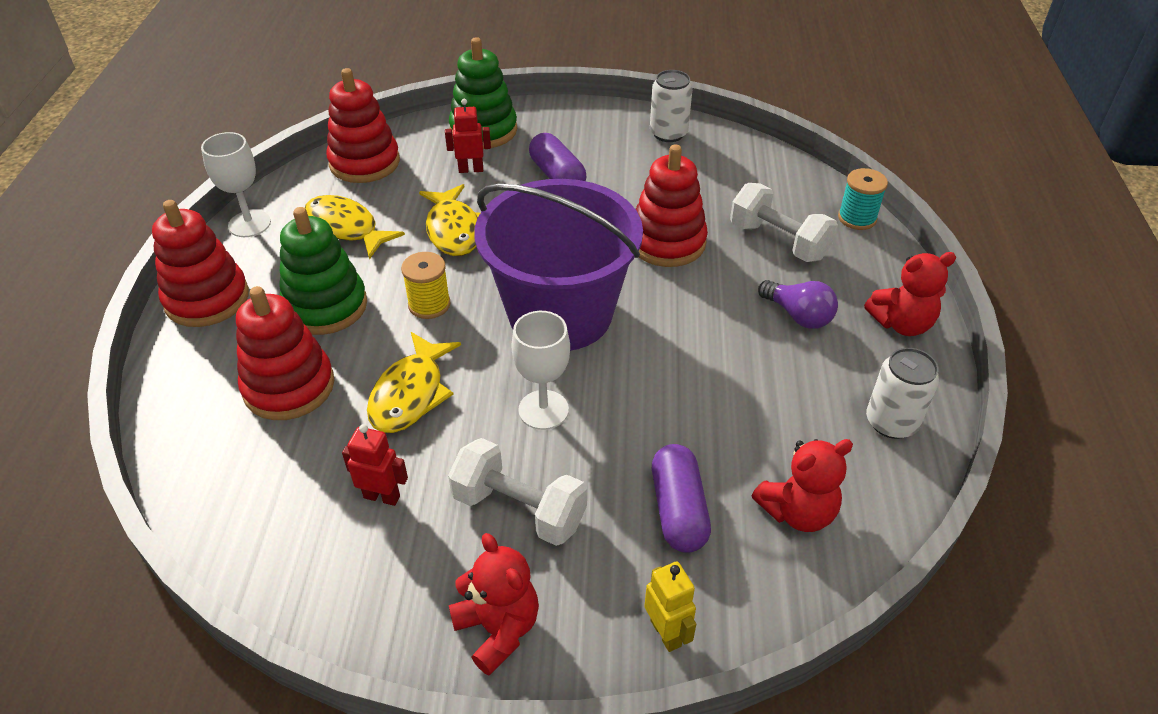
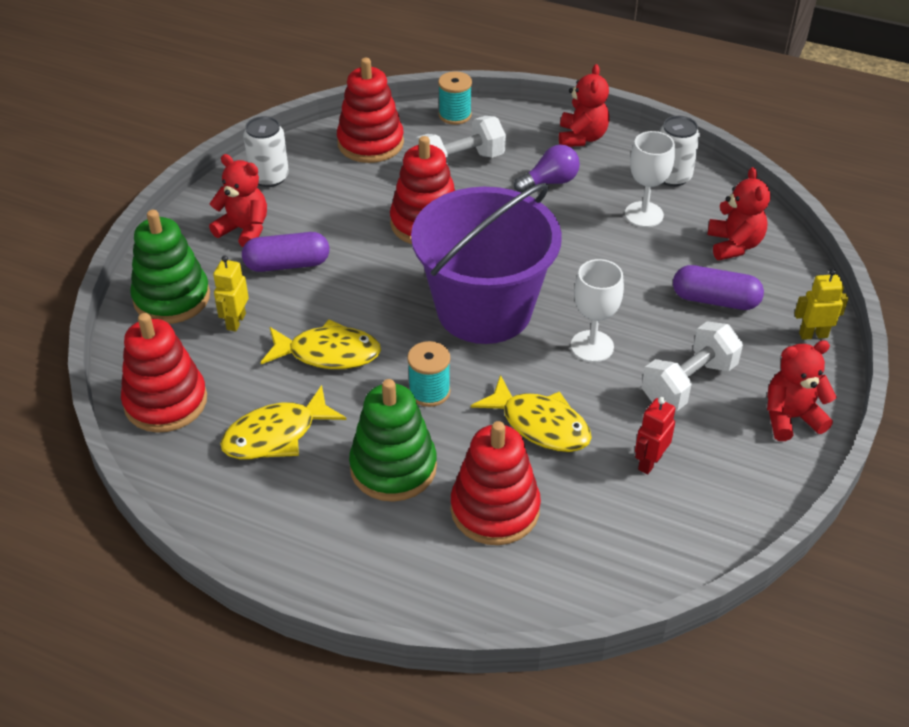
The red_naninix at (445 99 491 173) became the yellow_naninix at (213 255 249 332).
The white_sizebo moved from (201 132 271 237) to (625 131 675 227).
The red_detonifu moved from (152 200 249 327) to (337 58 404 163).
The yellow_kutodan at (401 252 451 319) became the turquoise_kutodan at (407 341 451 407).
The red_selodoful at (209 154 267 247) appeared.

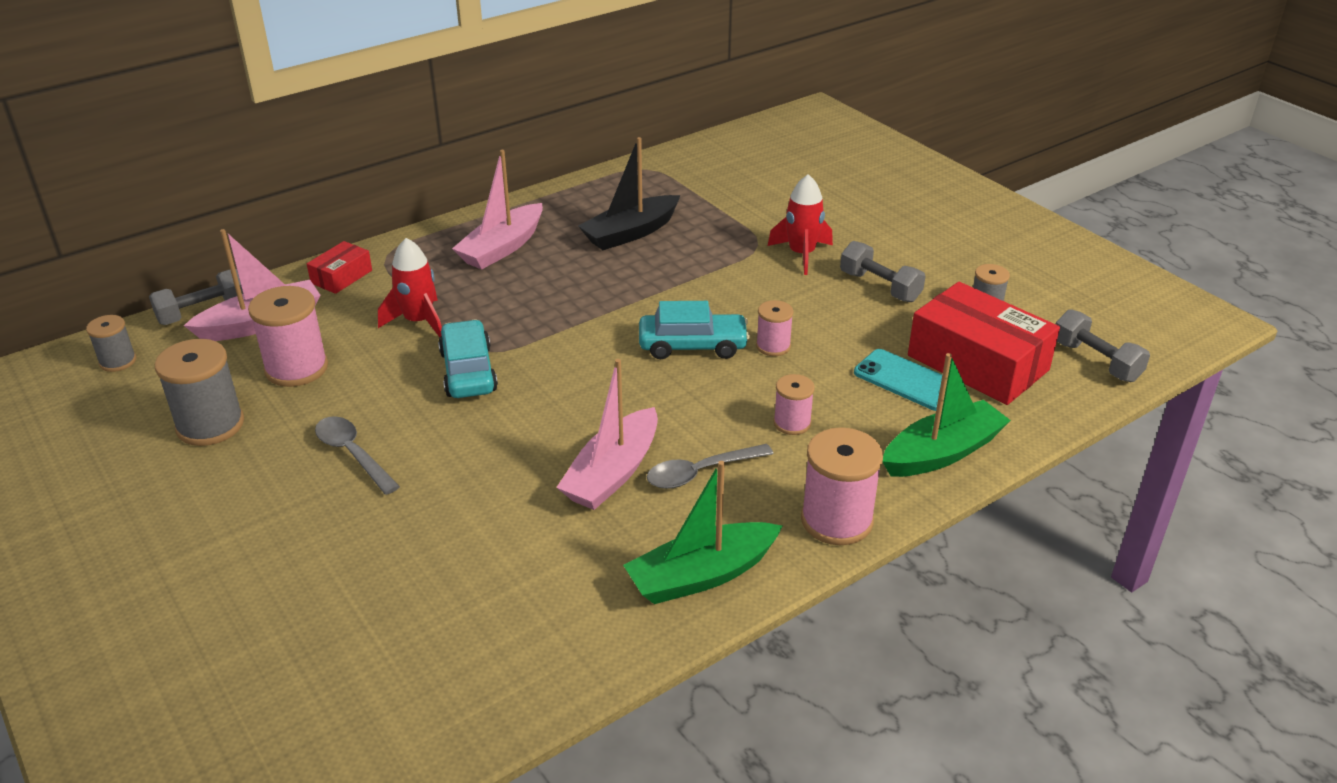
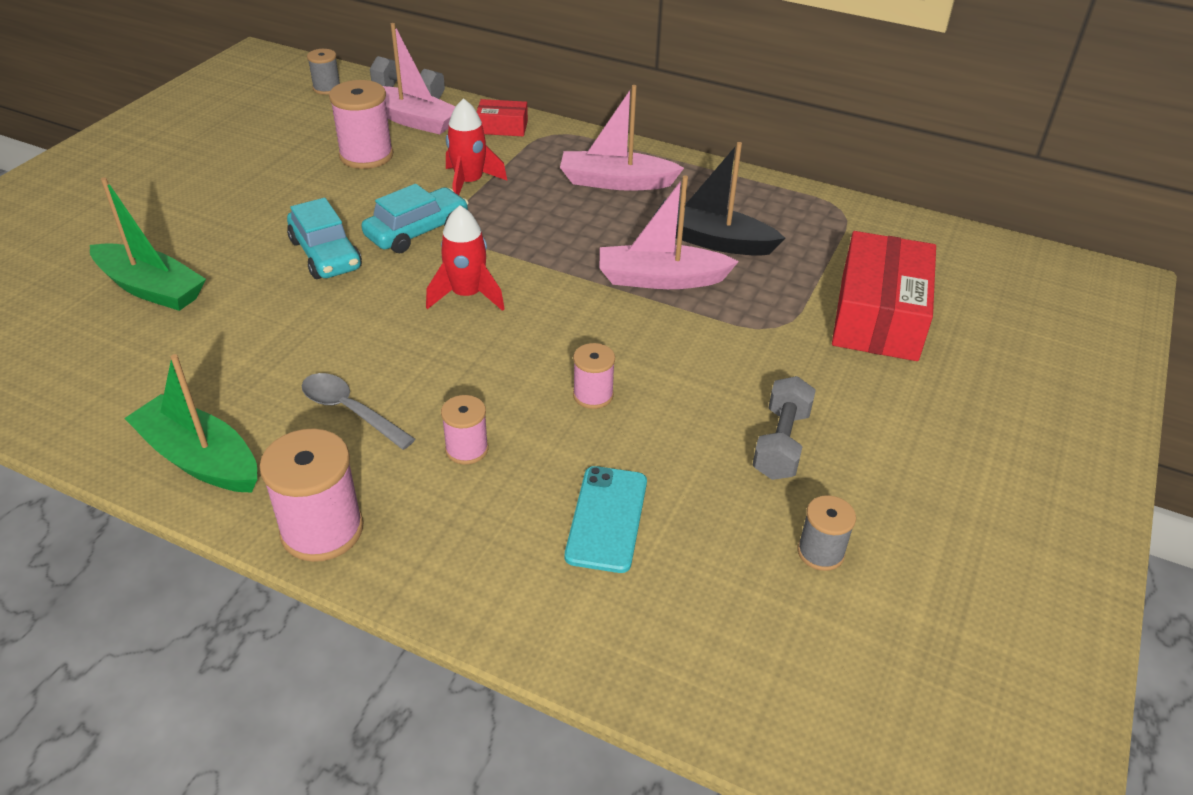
The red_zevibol moved from (768 174 833 275) to (426 205 505 311).
The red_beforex moved from (908 282 1060 405) to (832 231 936 361).
The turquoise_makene moved from (639 301 750 359) to (287 198 362 279).
The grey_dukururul at (1056 309 1150 382) disappeared.
The grey_kutodan at (155 339 244 446) disappeared.
The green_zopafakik moved from (883 353 1011 477) to (90 177 206 311).
The pink_zopafakik moved from (556 359 658 510) to (599 175 739 289).
The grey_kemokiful at (315 416 400 495) disappeared.

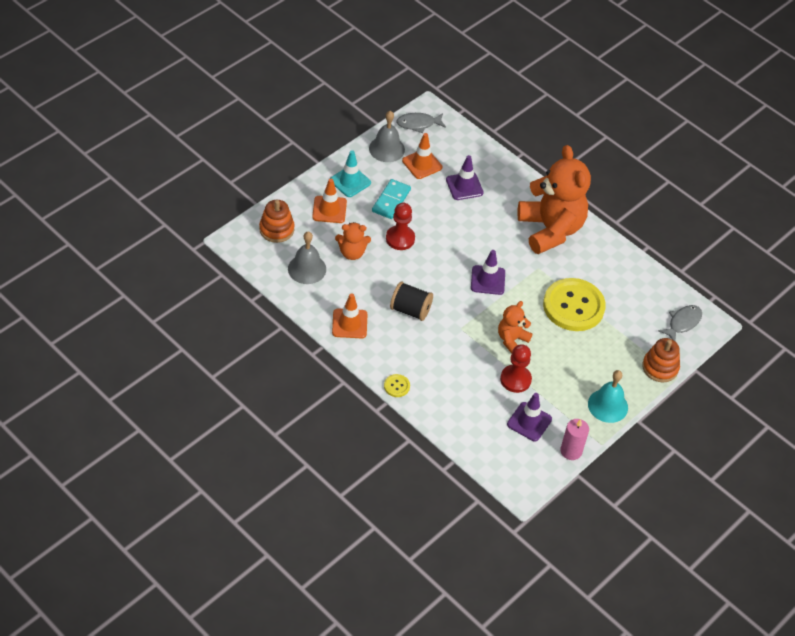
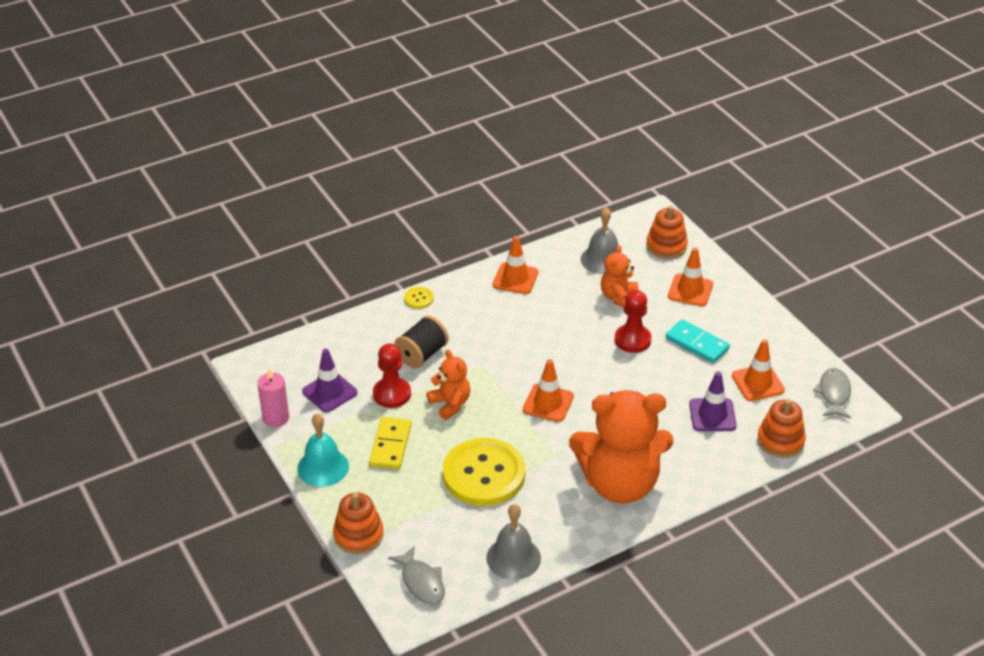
The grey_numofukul moved from (369 111 405 162) to (486 504 541 580).
The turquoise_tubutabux at (330 150 371 197) disappeared.
The purple_tubutabux at (471 250 505 295) became the orange_tubutabux at (523 359 574 422).
The black_kutodan moved from (390 282 433 321) to (394 316 449 368).
The orange_detonifu at (757 399 806 458) appeared.
The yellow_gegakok at (369 417 412 469) appeared.

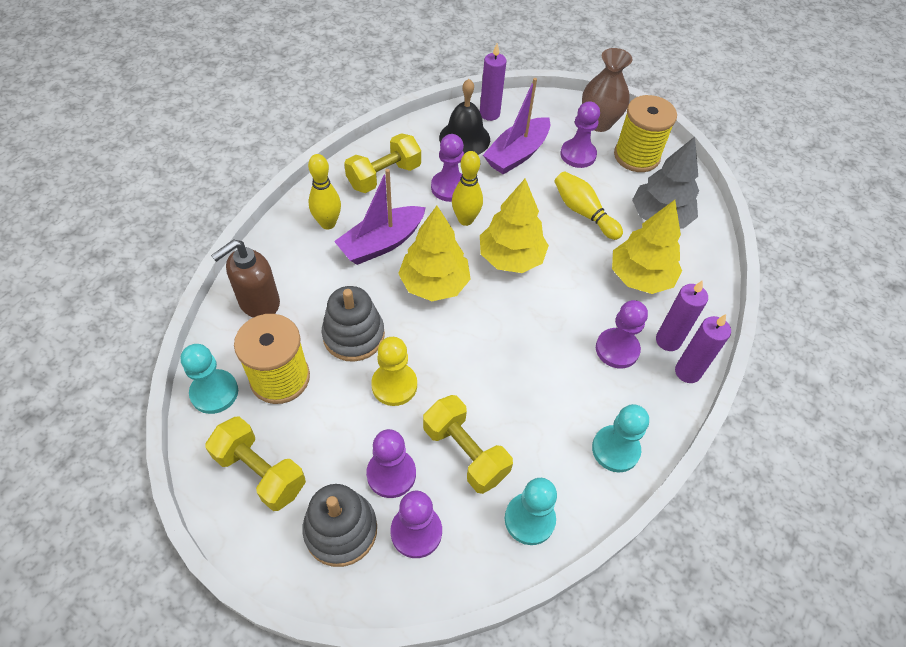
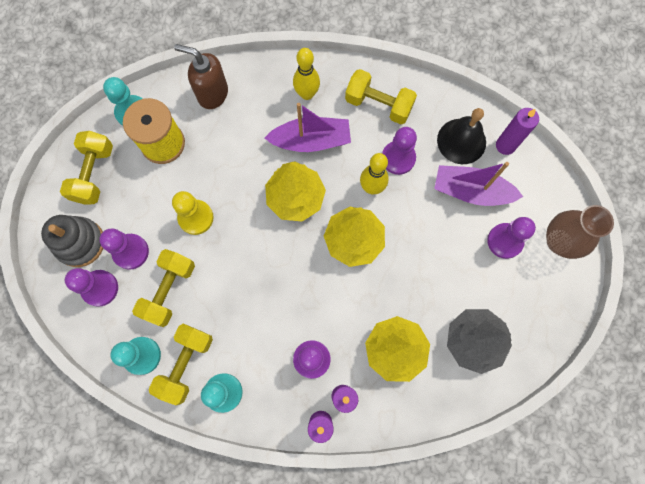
The yellow_kutodan at (614 95 677 172) disappeared.
The purple_zopafakik at (334 169 426 265) turned 150 degrees clockwise.
The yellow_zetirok at (555 171 623 240) disappeared.
The grey_detonifu at (322 286 385 362) disappeared.
The yellow_dukururul at (149 324 213 405) appeared.

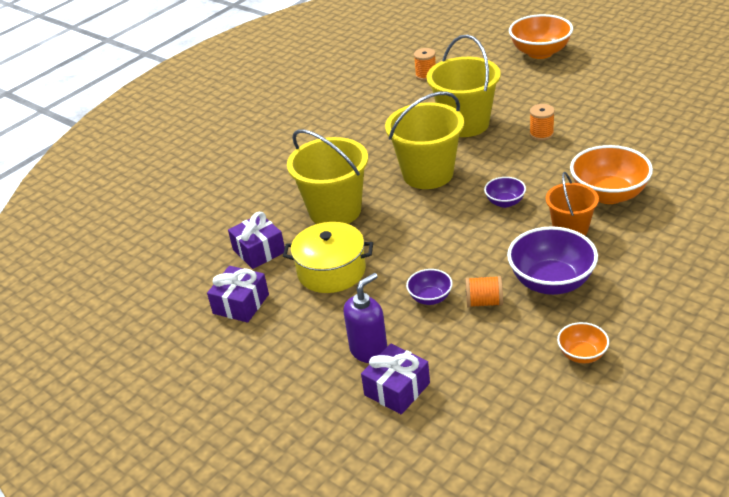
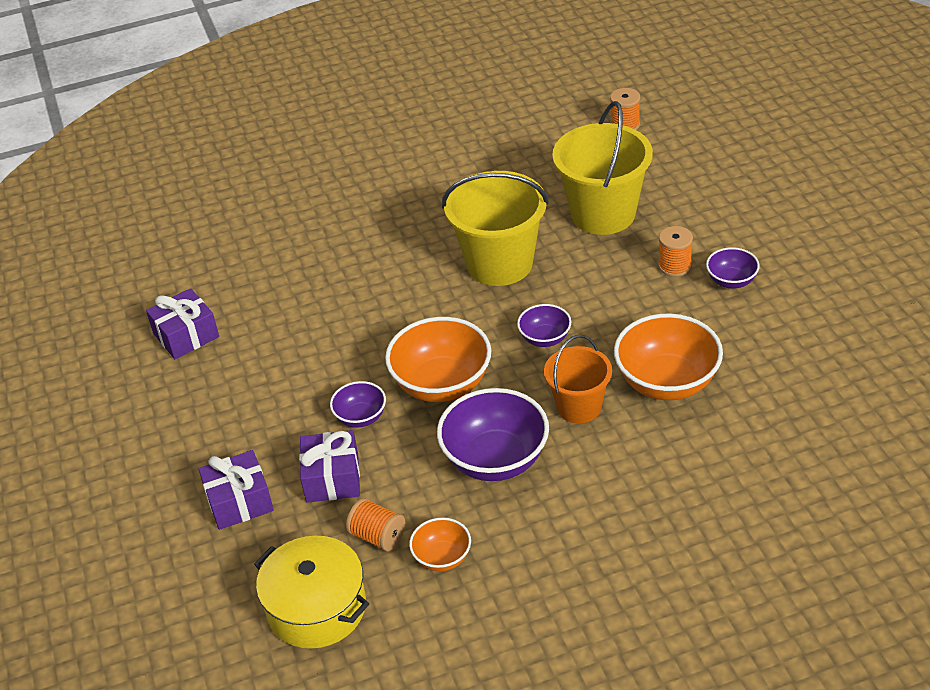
The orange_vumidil moved from (509 14 573 59) to (385 317 491 402).
The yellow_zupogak at (287 129 368 224) disappeared.
The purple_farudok moved from (228 212 285 269) to (299 430 360 503).
The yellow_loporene moved from (283 222 373 293) to (254 536 369 649).
The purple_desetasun at (343 273 387 363) disappeared.
The orange_kutodan moved from (465 276 503 308) to (346 498 405 551).
The purple_vumidil at (706 247 760 289) appeared.

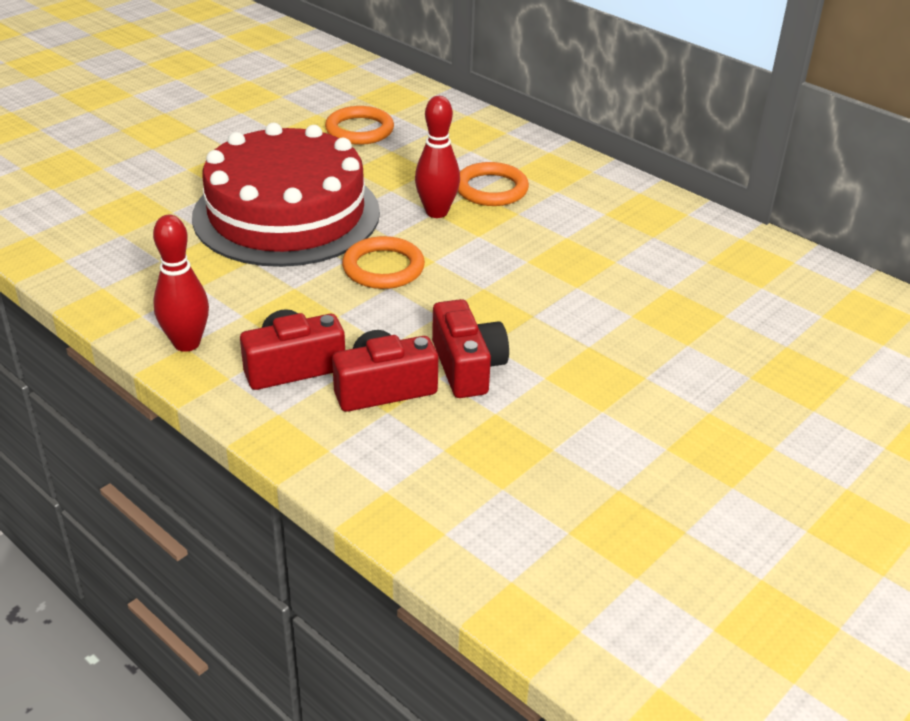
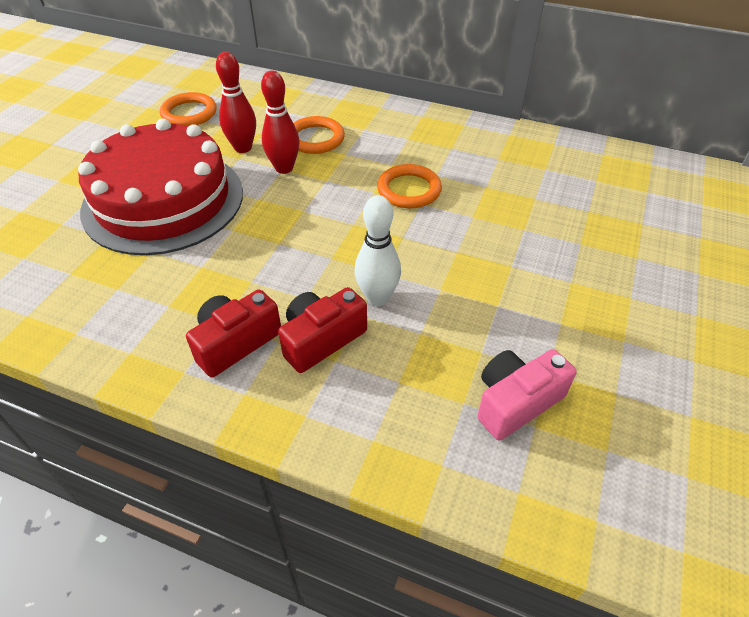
The red_zetirok moved from (153 215 209 352) to (216 52 256 153).
The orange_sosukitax moved from (342 236 425 289) to (377 164 442 208).
The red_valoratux at (432 299 509 398) was replaced by the white_zetirok at (355 195 401 306).
The pink_valoratux at (477 349 577 440) appeared.

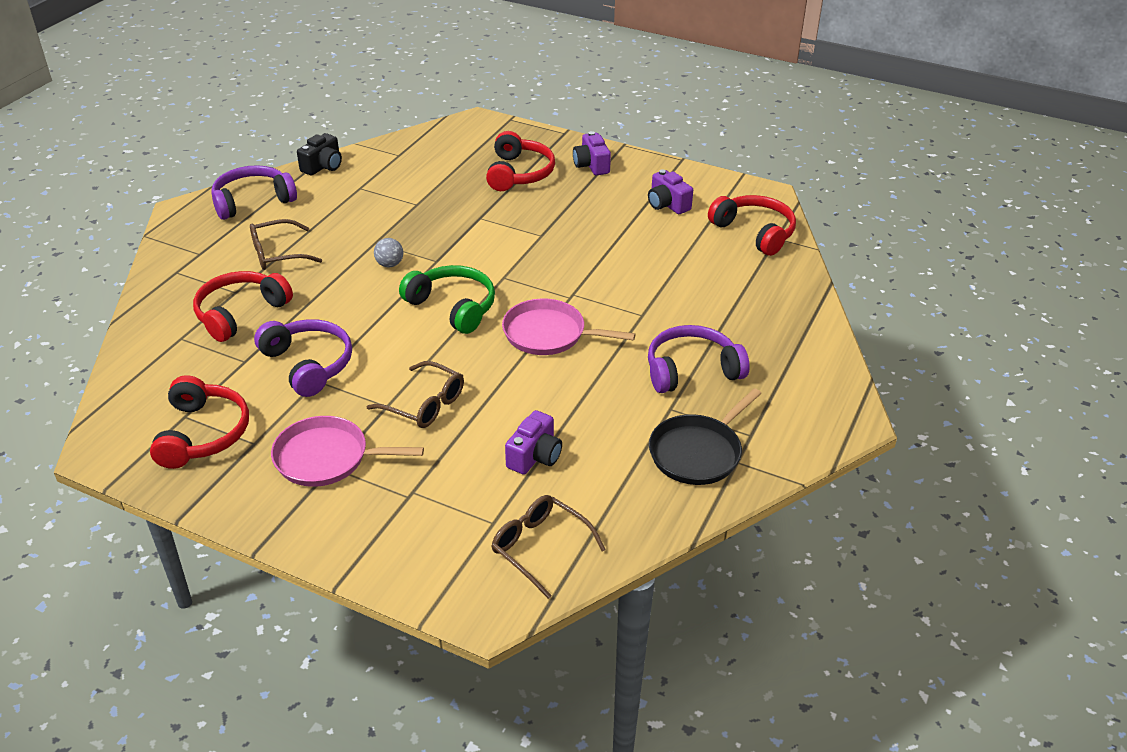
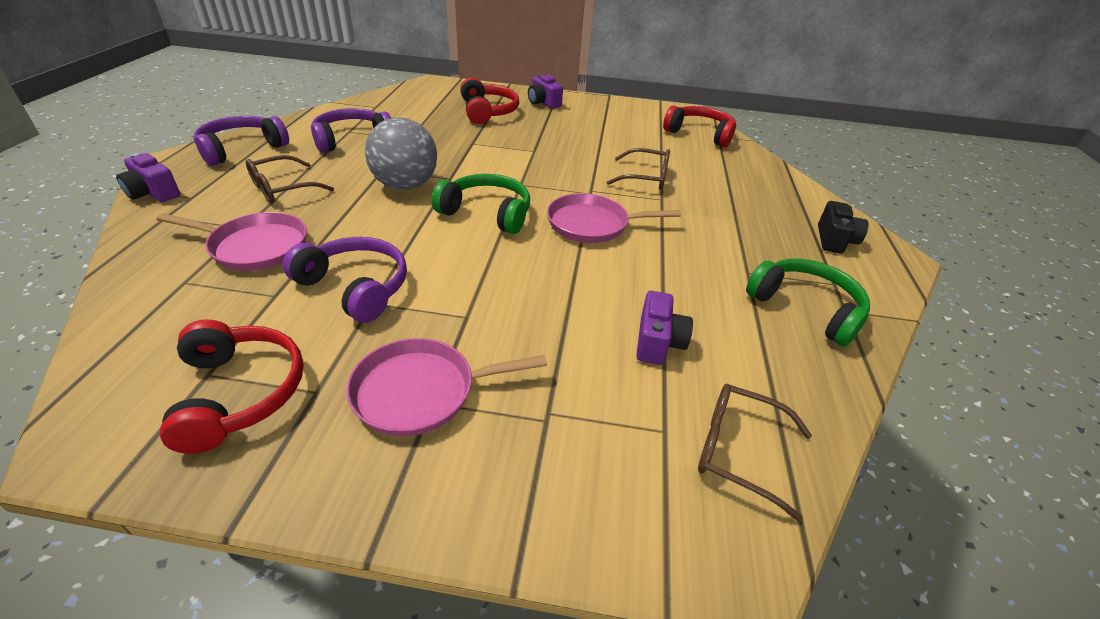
The black_valoratux moved from (297 133 342 176) to (818 201 868 253).
The purple_valoratux moved from (648 169 693 214) to (116 153 180 202).
The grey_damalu at (374 238 403 267) changed to 2.31 times the size.
The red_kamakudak at (193 271 293 342) was replaced by the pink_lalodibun at (156 212 307 271).
The purple_kamakudak moved from (648 325 750 393) to (311 108 391 153).
The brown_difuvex moved from (367 361 464 428) to (606 148 670 190).
The black_lalodibun at (649 388 761 485) was replaced by the green_kamakudak at (746 259 870 347).

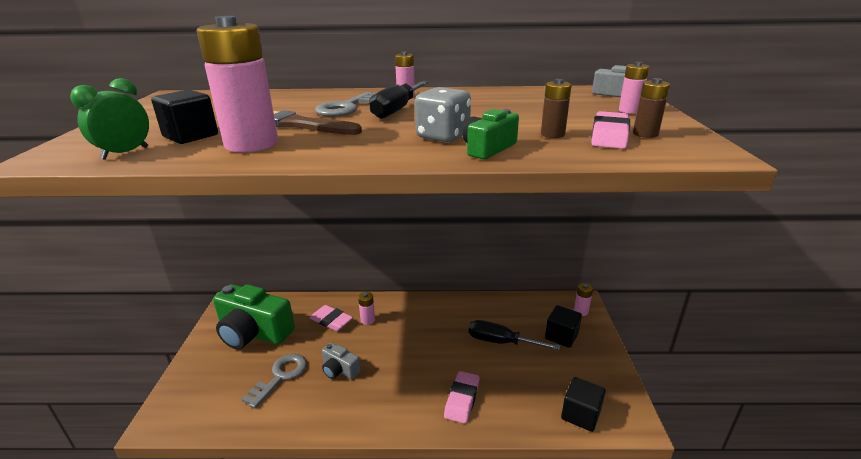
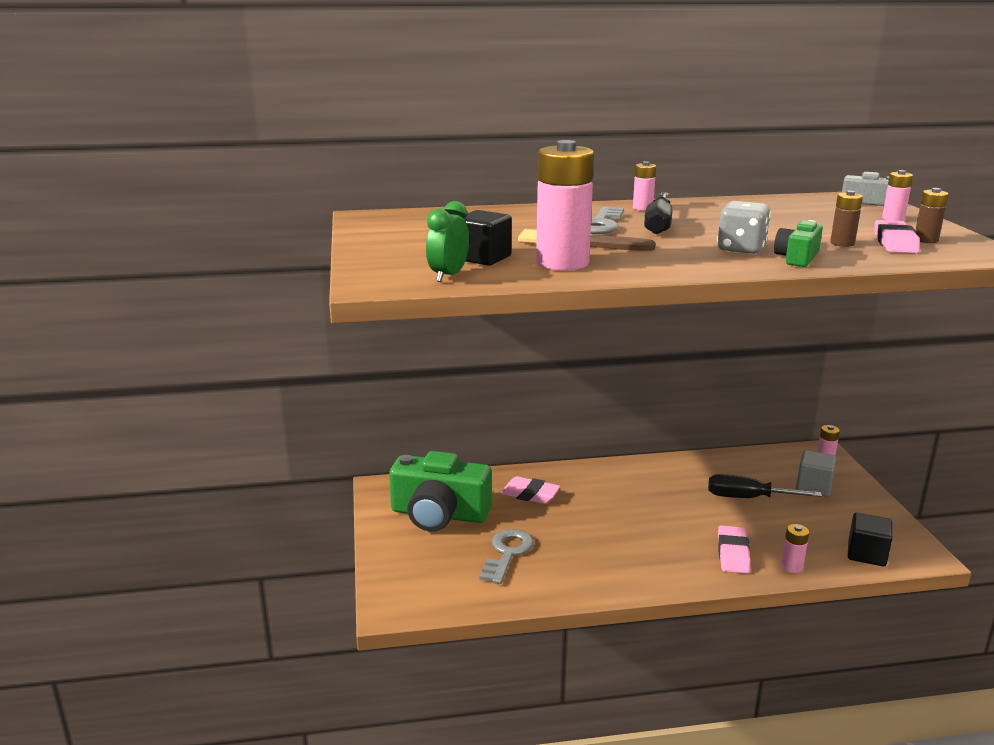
The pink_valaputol moved from (358 292 375 325) to (781 524 809 573).
The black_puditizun at (545 305 582 348) became the grey_puditizun at (796 450 836 497).
The grey_valoratux at (322 342 361 379) disappeared.

